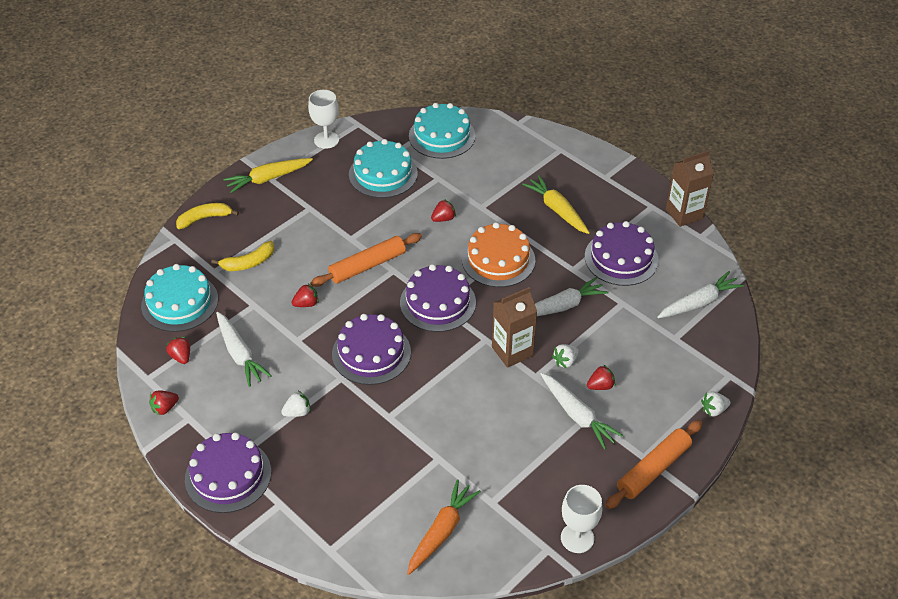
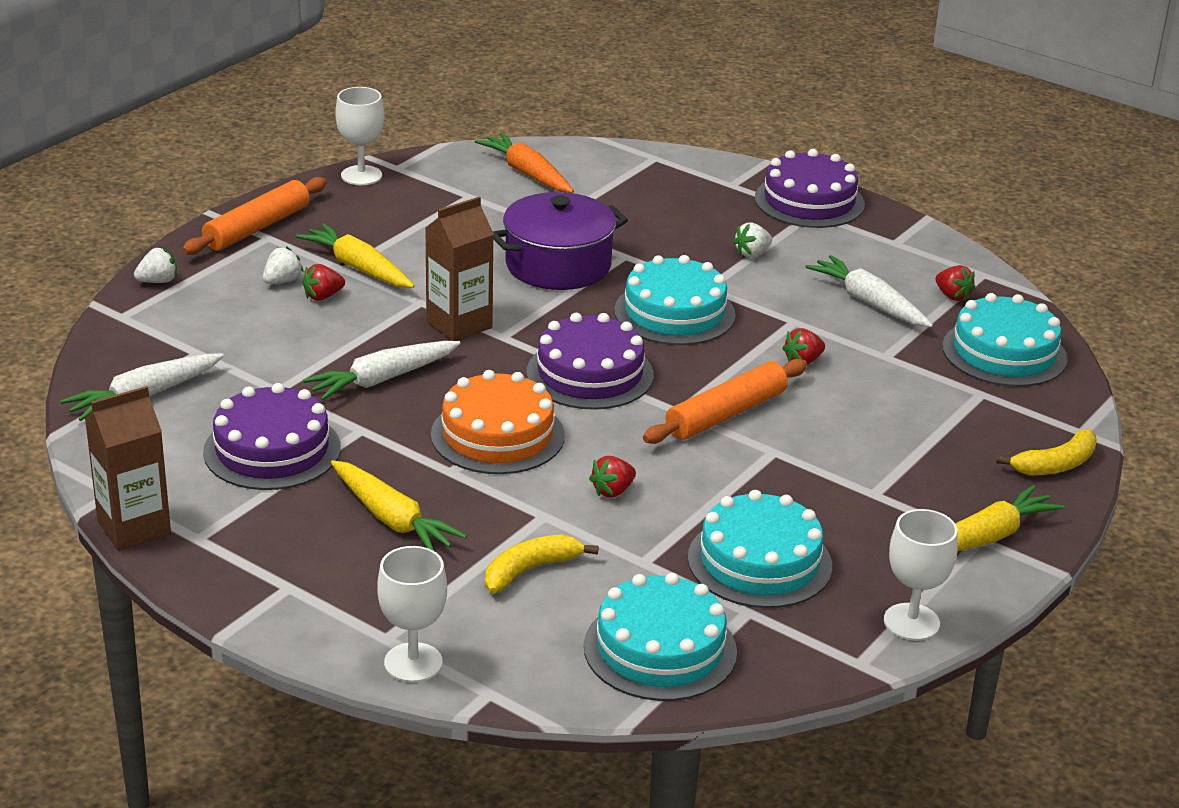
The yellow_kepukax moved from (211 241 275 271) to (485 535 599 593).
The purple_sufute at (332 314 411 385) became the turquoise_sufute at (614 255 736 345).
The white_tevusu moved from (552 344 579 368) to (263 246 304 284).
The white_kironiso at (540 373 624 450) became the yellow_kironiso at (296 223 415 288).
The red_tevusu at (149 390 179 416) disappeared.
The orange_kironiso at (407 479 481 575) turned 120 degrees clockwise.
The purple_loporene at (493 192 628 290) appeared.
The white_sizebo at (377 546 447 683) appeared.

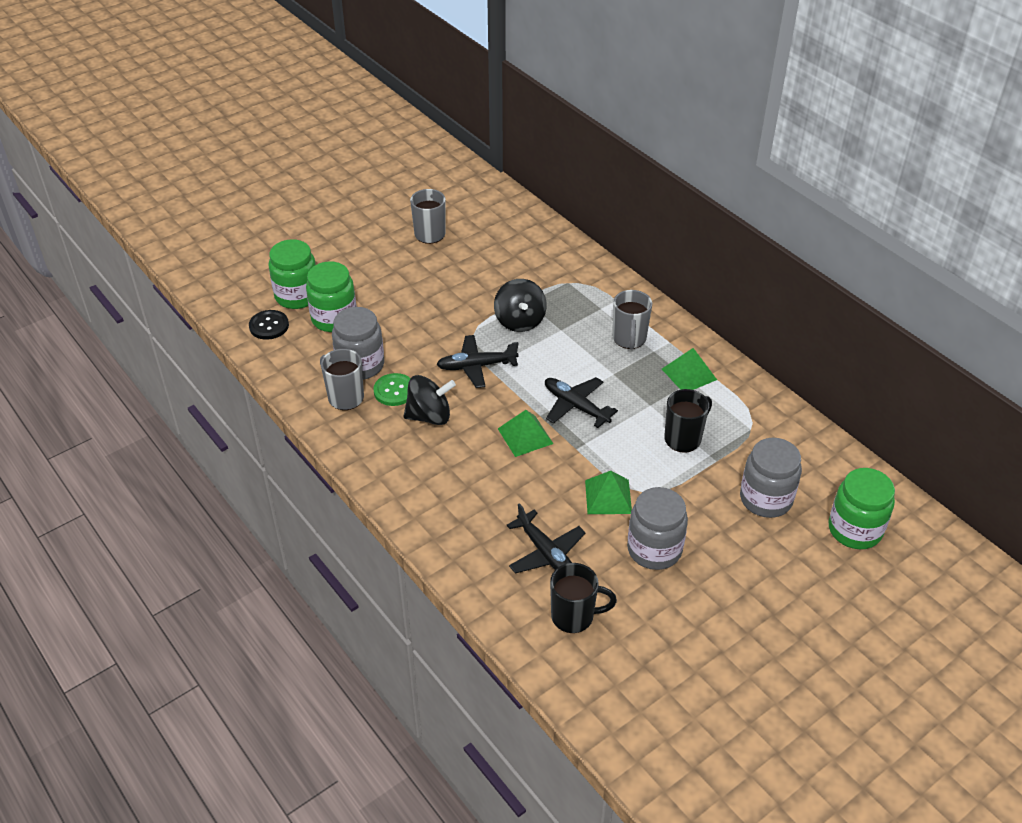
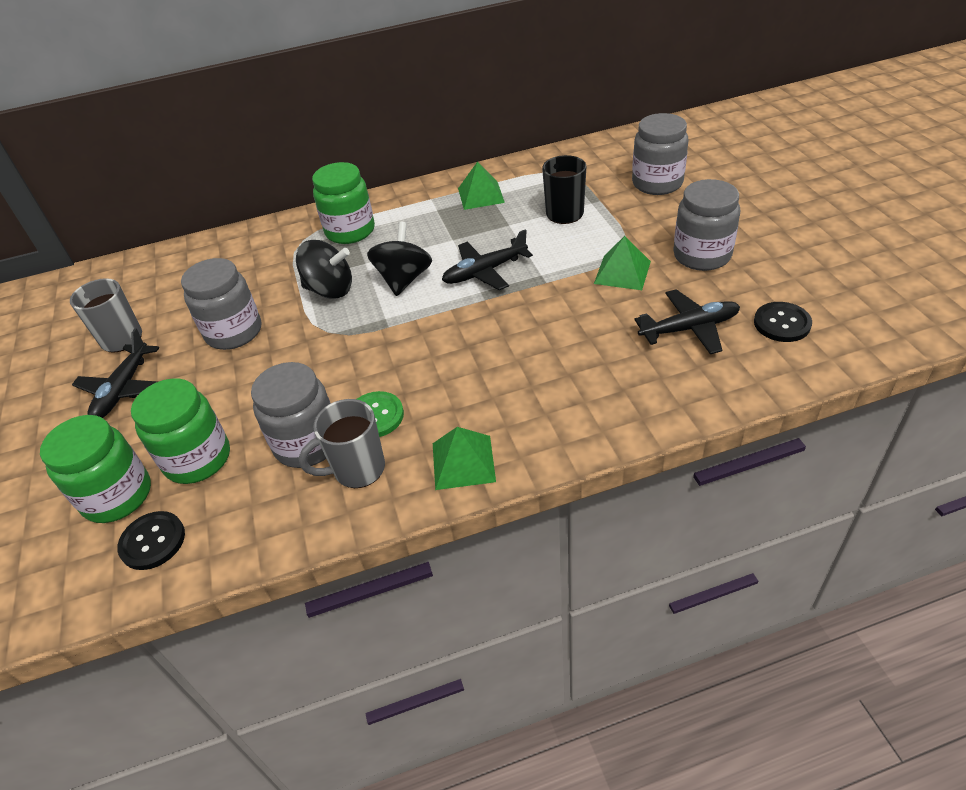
The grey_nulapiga at (613 290 652 349) disappeared.
The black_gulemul moved from (436 335 519 388) to (72 328 160 418).
The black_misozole moved from (403 375 456 425) to (367 222 432 296).
The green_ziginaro moved from (498 410 553 457) to (433 427 496 490).
The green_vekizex moved from (829 468 895 549) to (312 162 375 244).
The black_nulapiga at (550 563 617 633) was replaced by the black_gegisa at (754 302 812 342).
The grey_vekizex at (181 258 261 350) appeared.

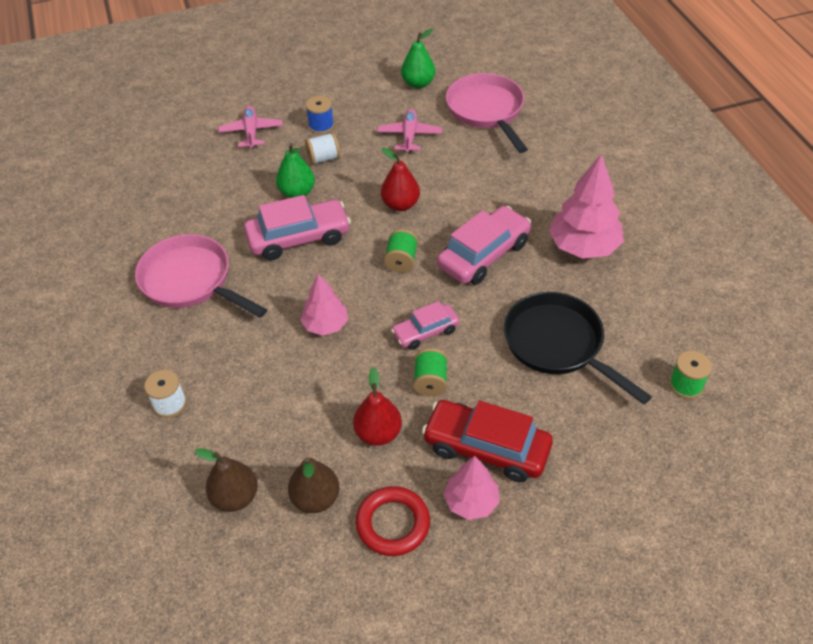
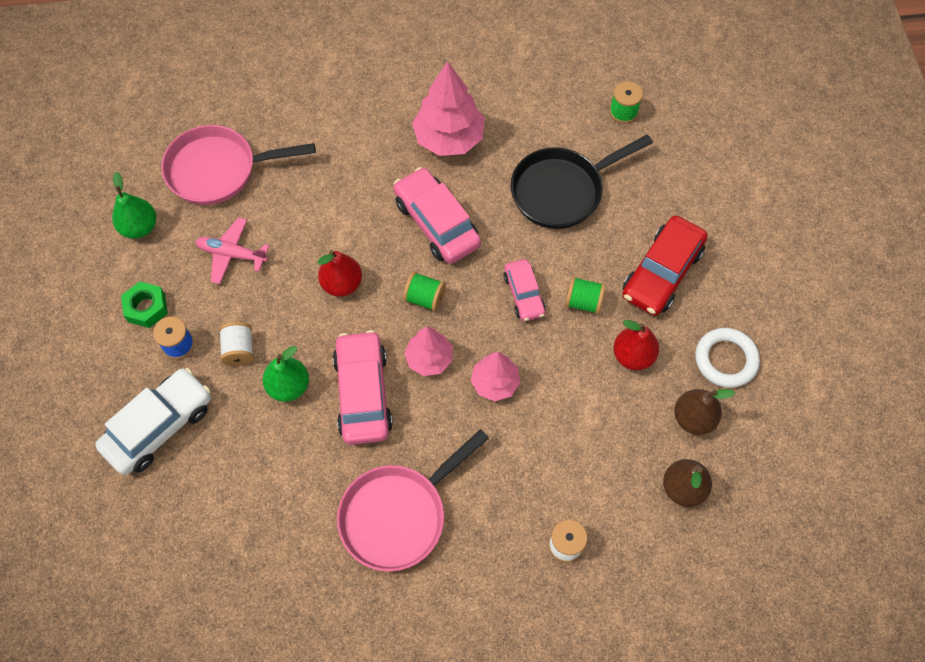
The pink_gulemul at (218 105 283 149) was replaced by the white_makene at (95 368 211 475).
The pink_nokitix moved from (444 456 500 520) to (404 327 453 376).
The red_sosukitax at (356 486 430 556) became the white_sosukitax at (695 328 760 388).
The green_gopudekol at (121 281 168 328) appeared.

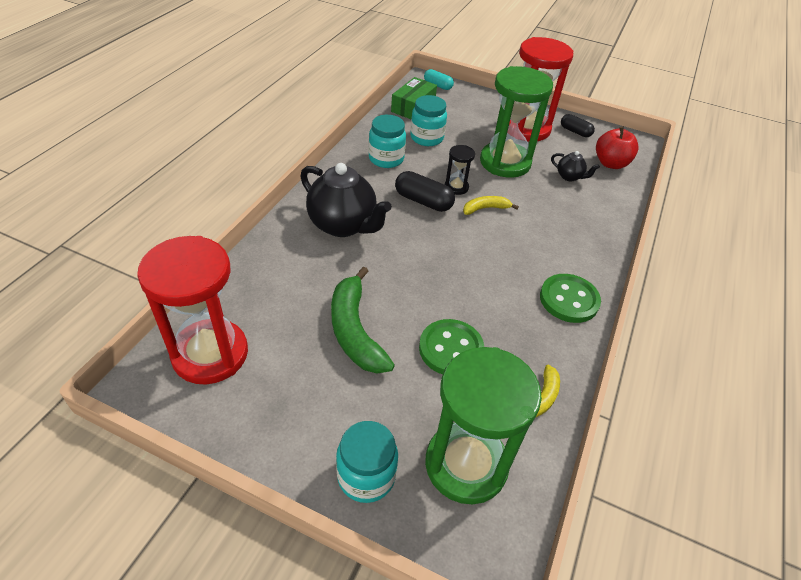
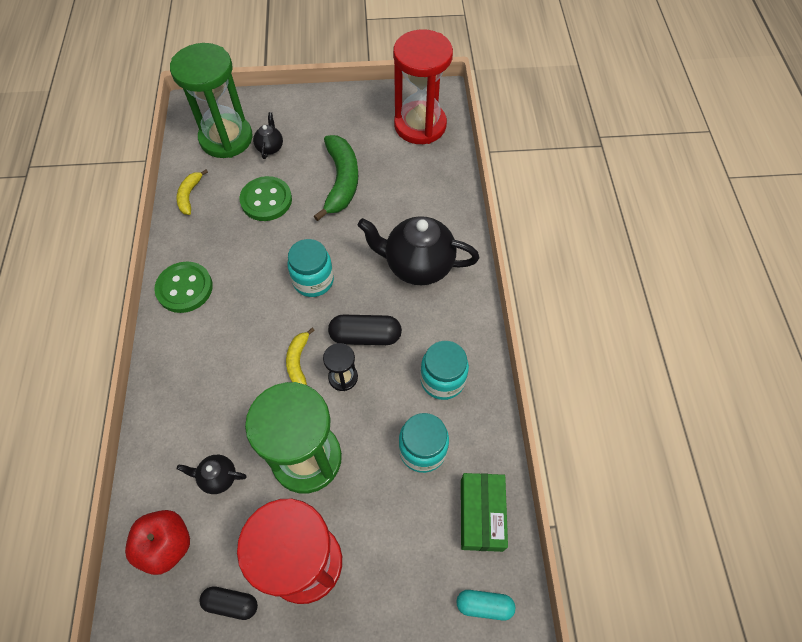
The yellow_kepukax at (463 196 519 215) turned 135 degrees clockwise.
The green_kepukax at (331 266 395 374) turned 45 degrees clockwise.
The turquoise_vekizex moved from (336 421 398 503) to (287 239 334 297).
The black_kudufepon at (253 112 283 159) appeared.

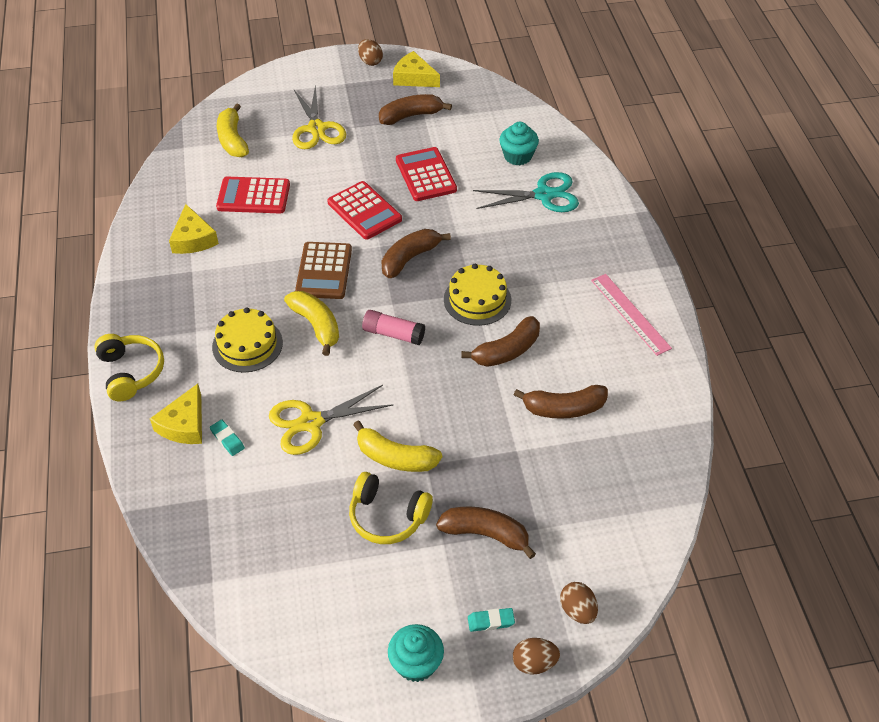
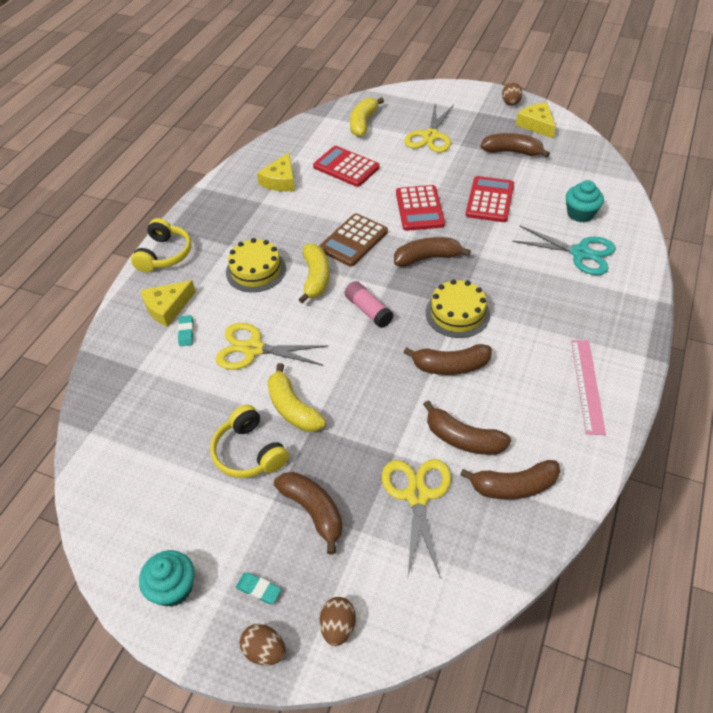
The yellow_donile at (382 459 451 579) appeared.
The brown_kepukax at (460 460 560 500) appeared.

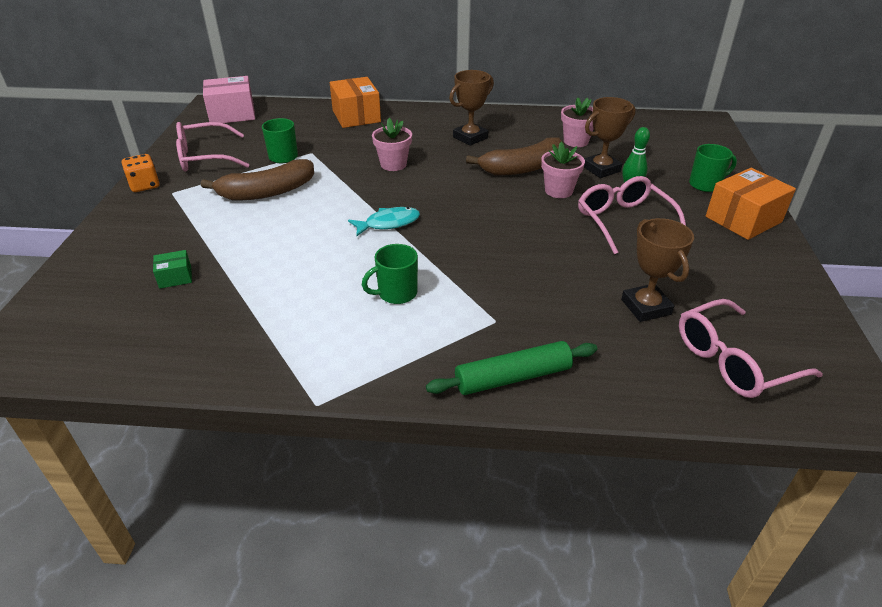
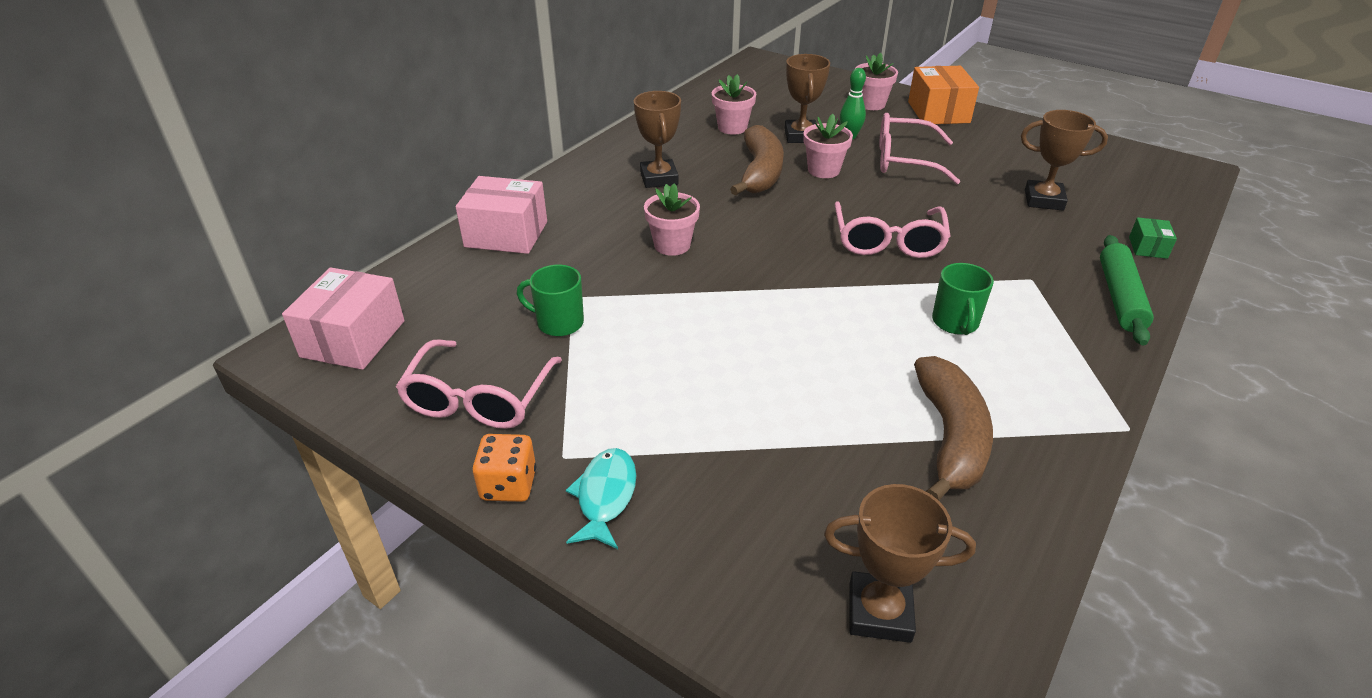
The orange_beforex at (330 77 381 128) became the pink_beforex at (456 176 547 254).
The green_nulapiga at (689 144 737 192) was replaced by the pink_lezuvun at (856 53 898 110).
The brown_kepukax moved from (201 159 314 200) to (914 356 993 500).
The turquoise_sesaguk moved from (348 207 420 236) to (566 448 636 549).
The green_beforex moved from (153 250 192 289) to (1129 217 1177 259).
The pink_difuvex moved from (679 299 823 398) to (835 202 951 258).
The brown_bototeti at (824 484 976 643) appeared.

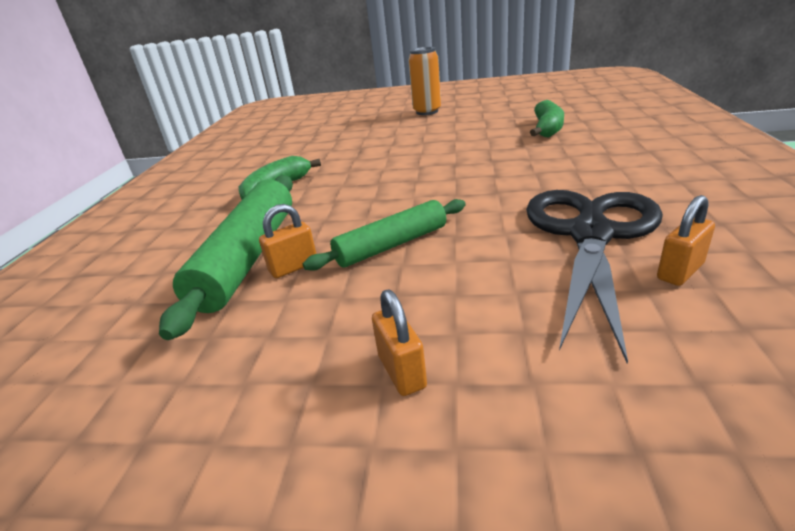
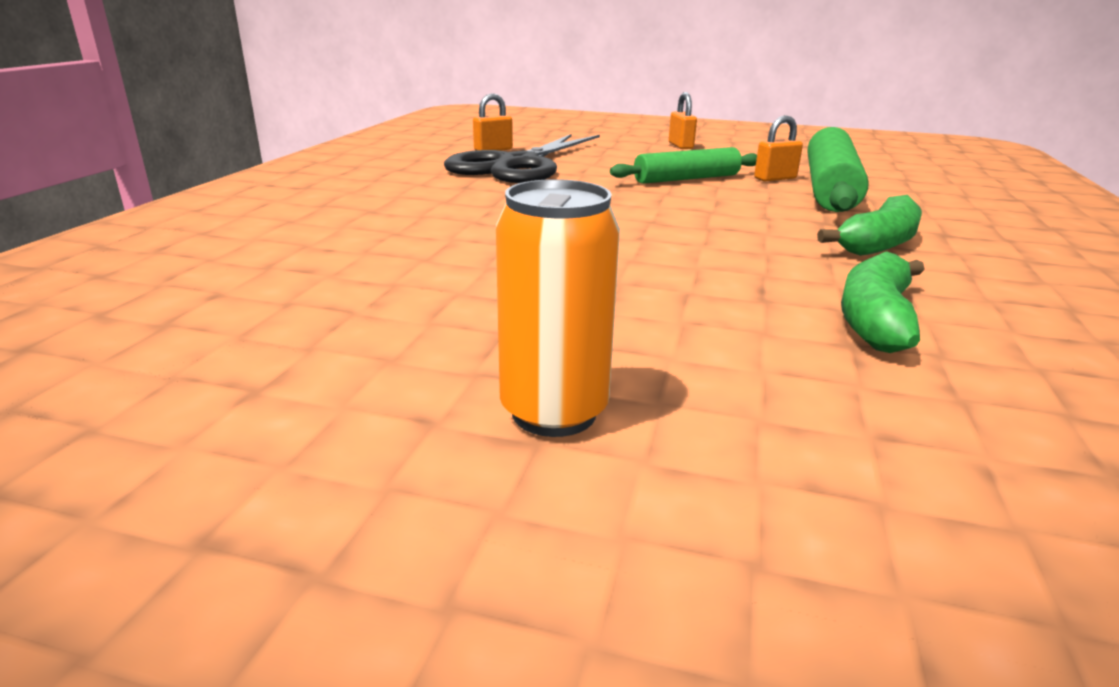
The green_kepukax moved from (530 100 564 137) to (841 251 925 353).

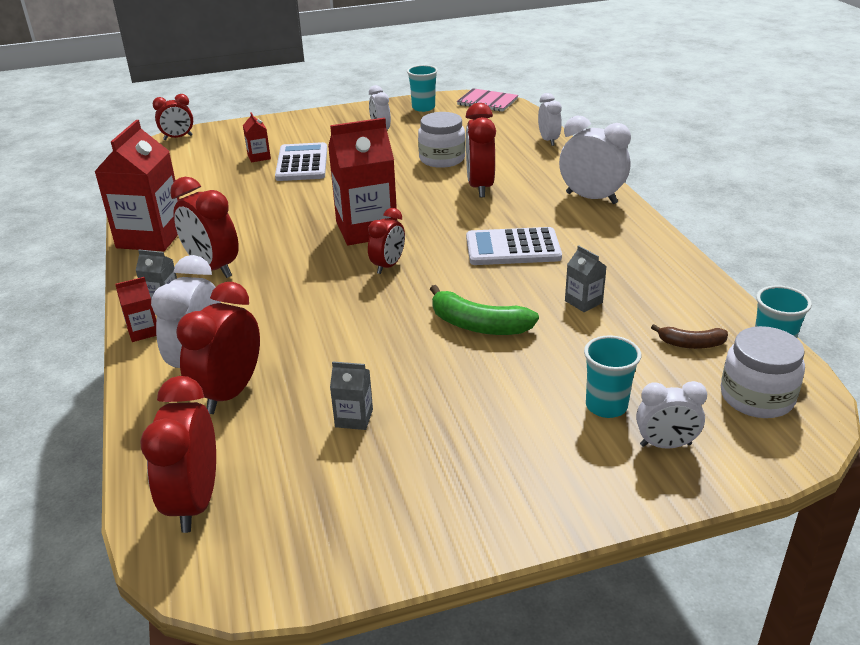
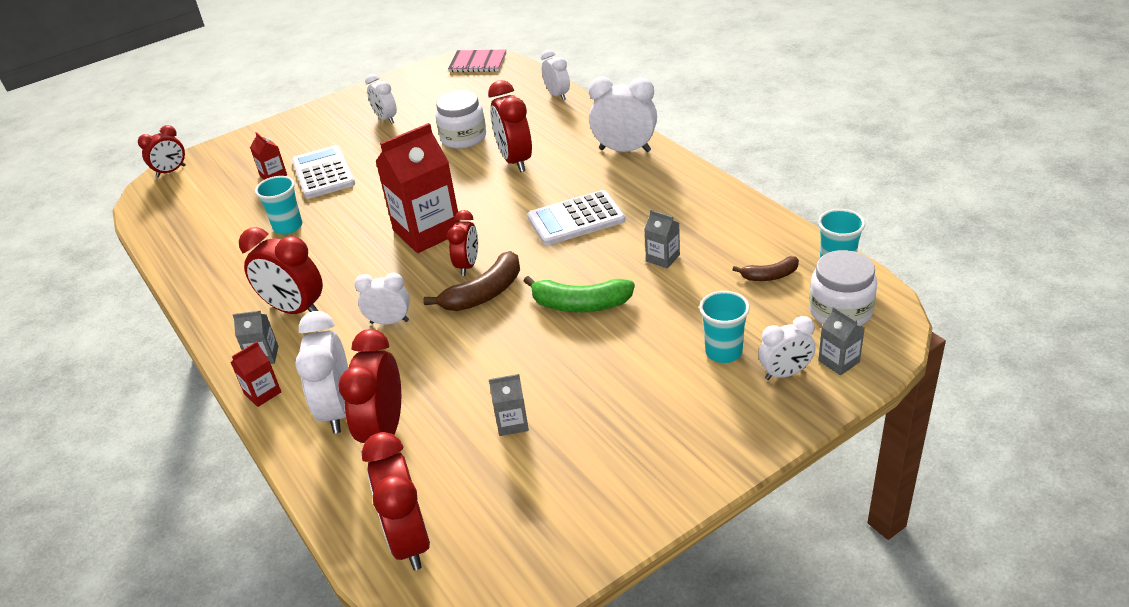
The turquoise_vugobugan moved from (407 65 438 112) to (255 176 302 235).
The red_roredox at (94 120 180 251) disappeared.
The brown_kepukax at (423 251 520 311) appeared.
The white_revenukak at (354 273 410 325) appeared.
The grey_roredox at (818 307 865 375) appeared.

